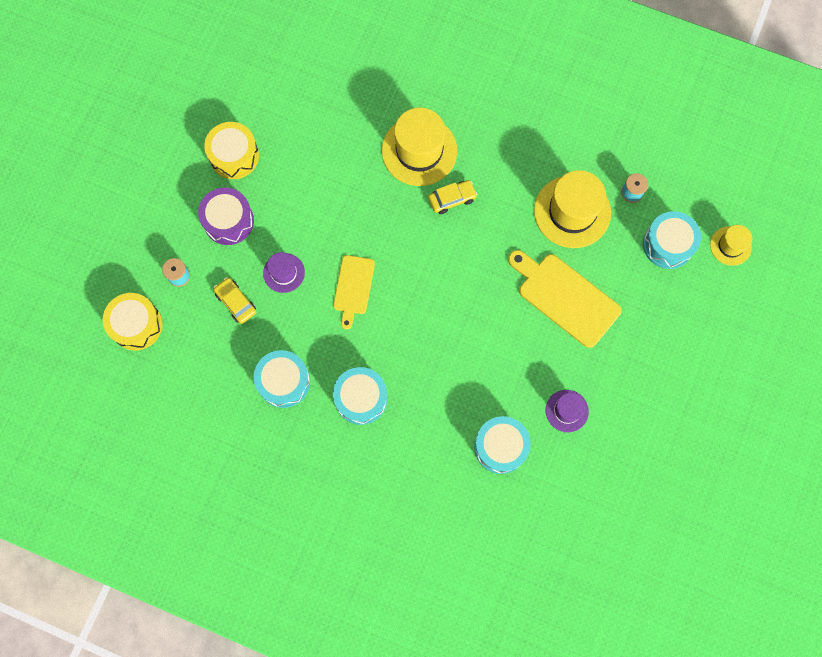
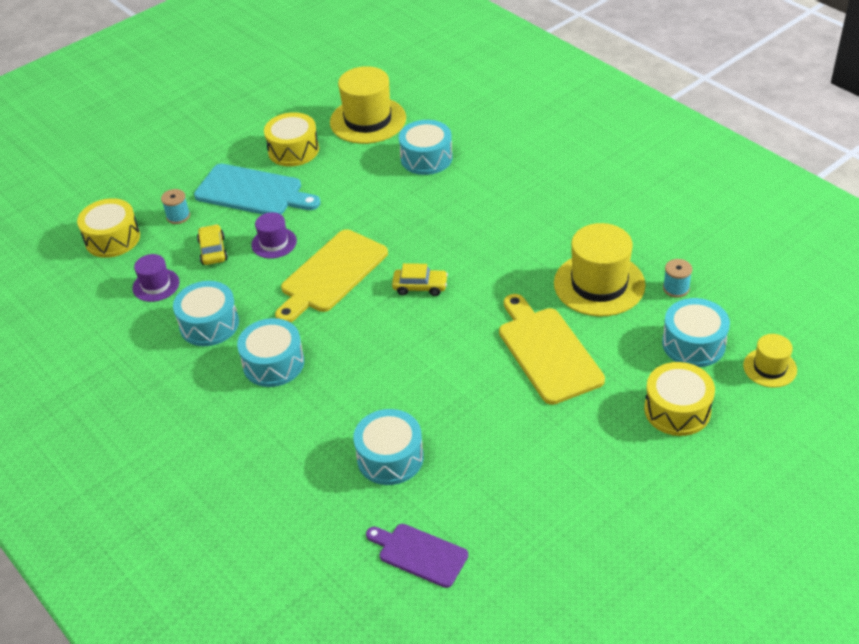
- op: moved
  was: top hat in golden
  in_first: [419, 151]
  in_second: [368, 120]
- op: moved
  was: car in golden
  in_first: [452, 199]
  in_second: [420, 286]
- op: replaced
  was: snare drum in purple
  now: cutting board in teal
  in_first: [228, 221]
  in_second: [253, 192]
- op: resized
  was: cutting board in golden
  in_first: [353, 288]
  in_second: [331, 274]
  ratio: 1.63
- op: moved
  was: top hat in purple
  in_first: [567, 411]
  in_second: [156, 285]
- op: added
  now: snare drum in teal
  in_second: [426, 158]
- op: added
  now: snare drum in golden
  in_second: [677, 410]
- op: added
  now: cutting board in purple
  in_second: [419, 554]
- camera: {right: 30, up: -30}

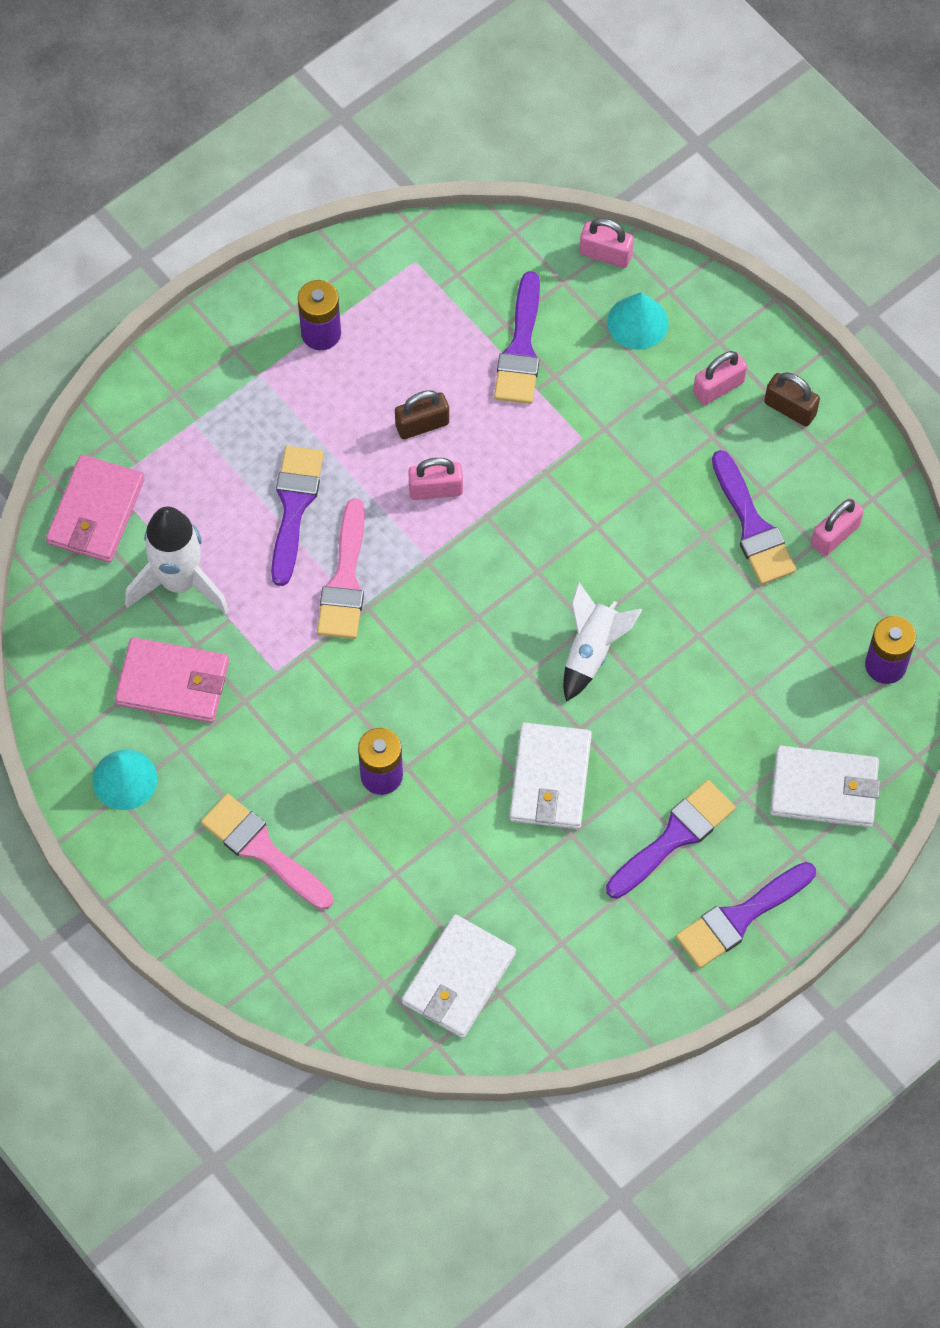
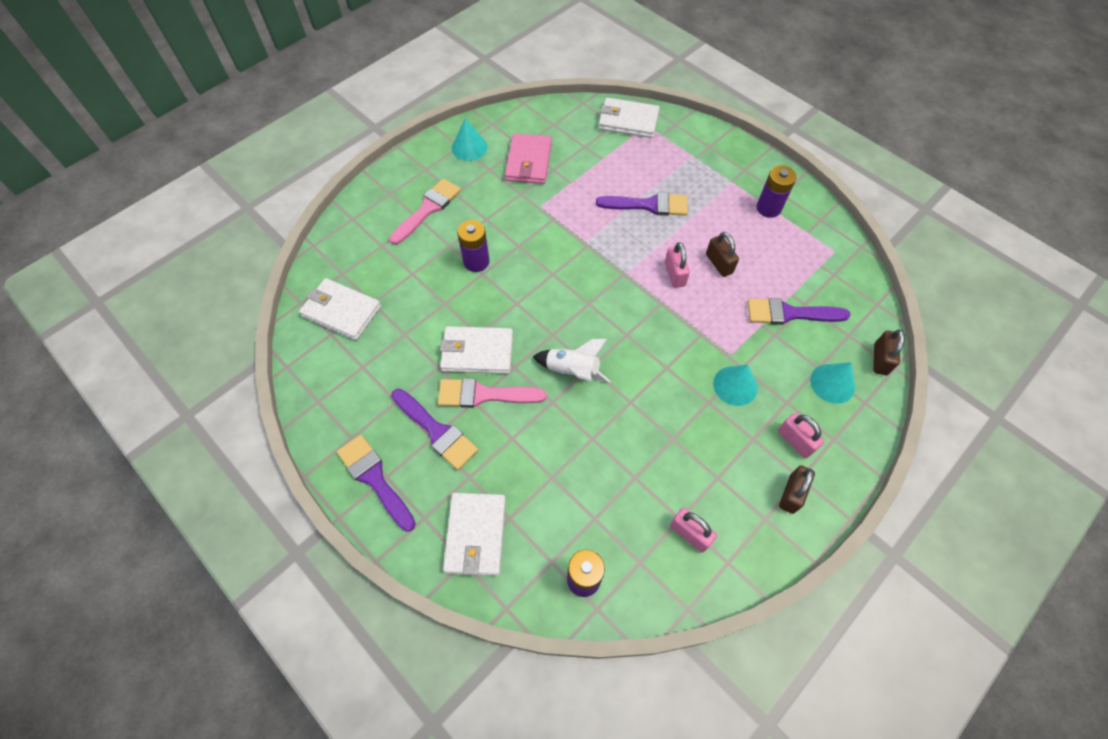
- op: recoloured
  was: small lock in rose-pink
  now: small lock in brown
  in_first: [605, 254]
  in_second: [880, 359]
- op: removed
  was: brush in purple
  in_first: [752, 526]
- op: recoloured
  was: wallet in rose-pink
  now: wallet in snow-white
  in_first: [96, 512]
  in_second: [628, 121]
- op: moved
  was: brush in rose-pink
  in_first: [345, 580]
  in_second: [484, 395]
- op: removed
  was: spaceship in snow-white
  in_first: [179, 582]
- op: added
  now: solid cone in teal
  in_second: [735, 385]
- camera: {right: 85, up: -5}

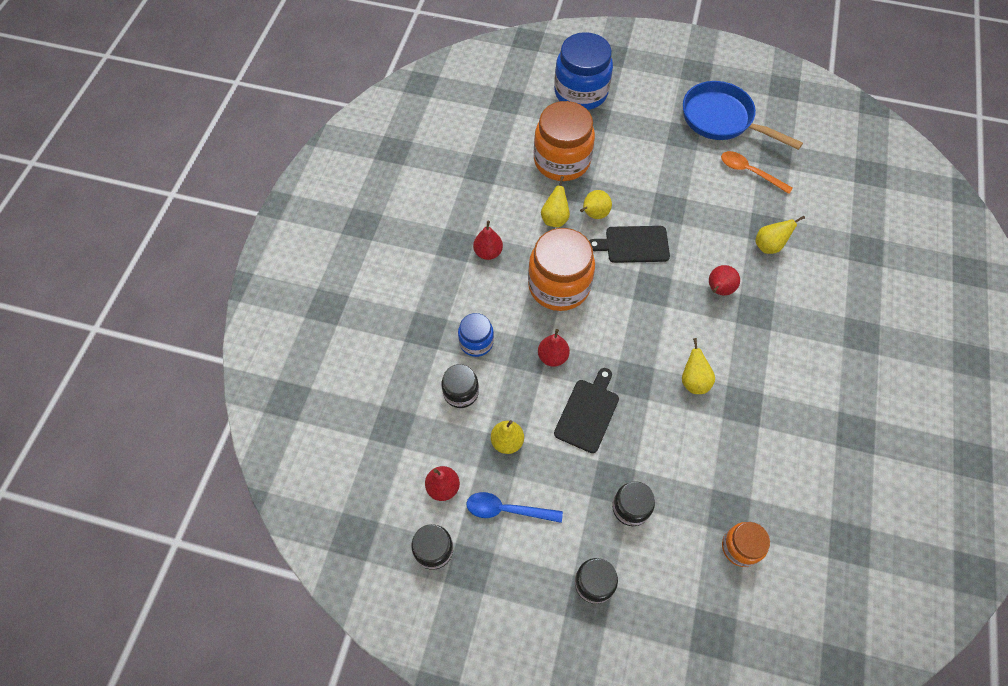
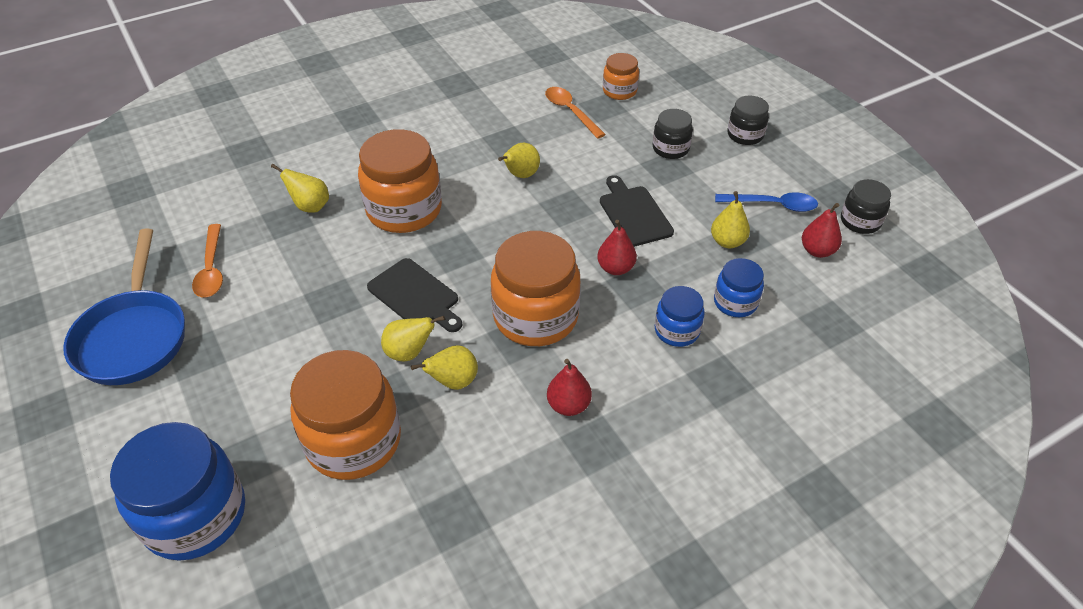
- op: replaced
  was: pear fruit in crimson
  now: preserve jar in bright orange
  in_first: [718, 290]
  in_second: [404, 210]
- op: recoloured
  was: preserve jar in ebony
  now: preserve jar in cobalt
  in_first: [461, 392]
  in_second: [735, 302]
- op: turned
  was: cutting board in ebony
  in_first: [588, 412]
  in_second: [633, 214]
  clockwise: 90
- op: turned
  was: teaspoon in cobalt
  in_first: [507, 510]
  in_second: [772, 205]
  clockwise: -45
- op: added
  now: teaspoon in bright orange
  in_second: [570, 112]
- camera: {right: -135, up: -15}

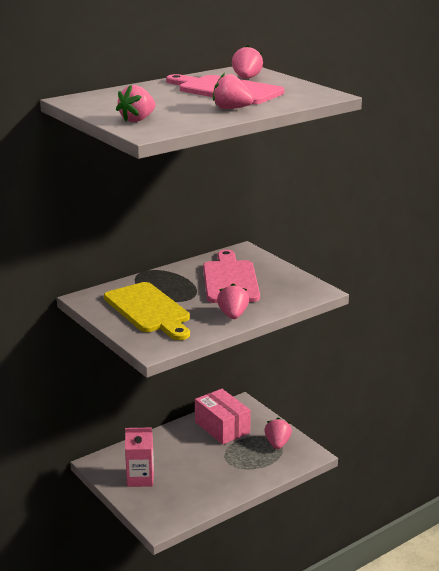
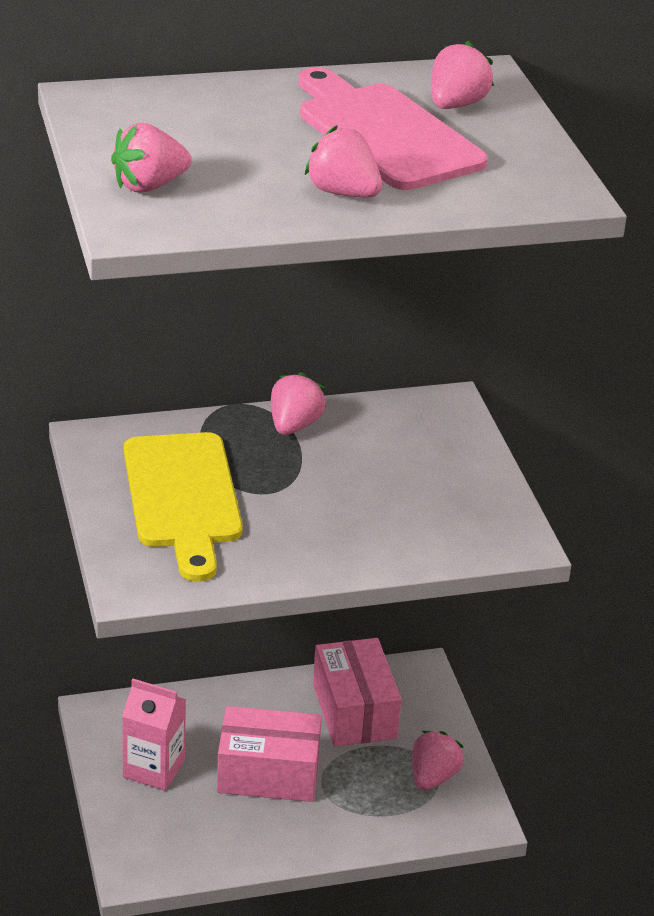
- op: removed
  was: cutting board in rose-pink
  in_first: [230, 280]
- op: moved
  was: toy strawberry in rose-pink
  in_first: [233, 315]
  in_second: [294, 425]
- op: added
  now: package in rose-pink
  in_second: [268, 773]
- camera: {right: 20, up: 10}

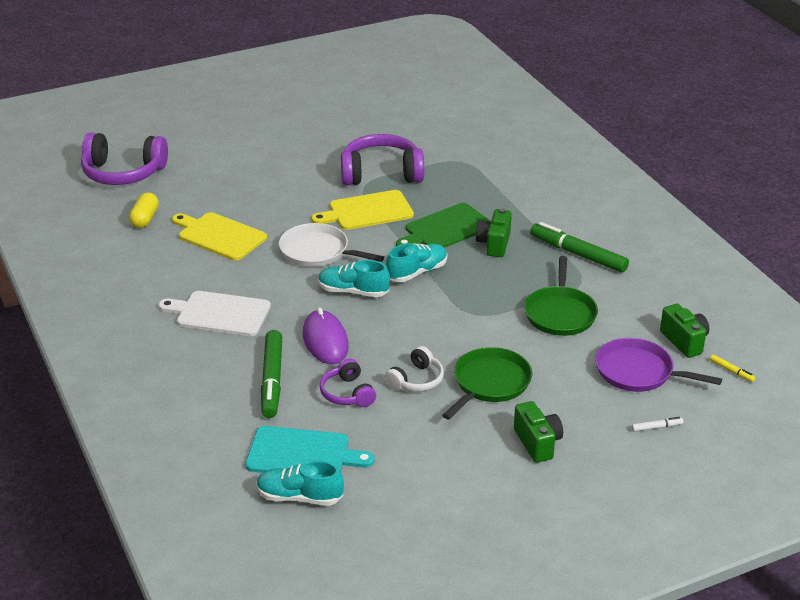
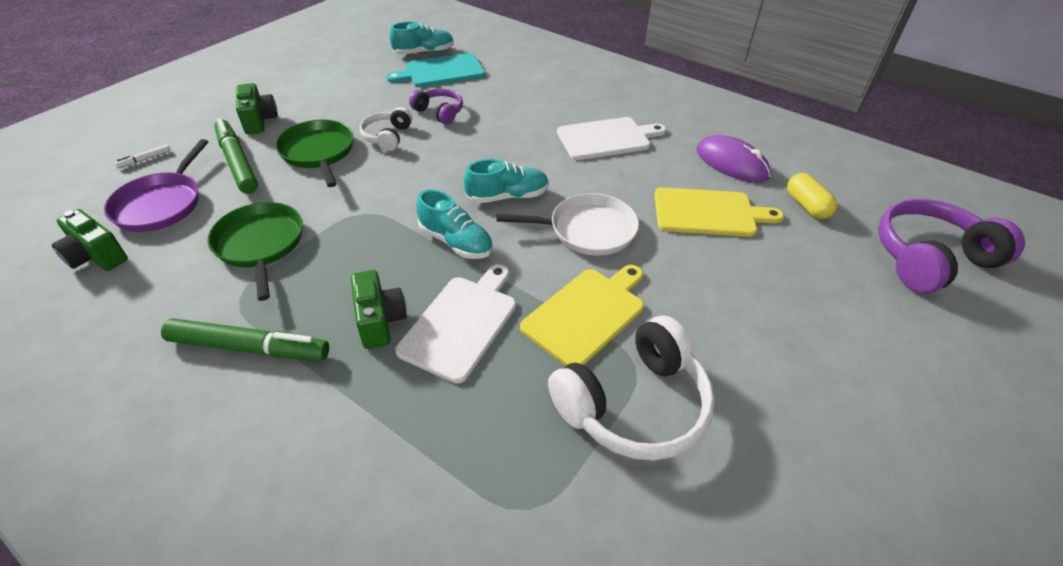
- op: recoloured
  was: headphones in purple
  now: headphones in snow-white
  in_first: [381, 173]
  in_second: [633, 404]
- op: recoloured
  was: cutting board in leaf-green
  now: cutting board in snow-white
  in_first: [445, 229]
  in_second: [461, 323]
- op: turned
  was: lace-up shoe in teal
  in_first: [417, 272]
  in_second: [456, 242]
  clockwise: -75
- op: moved
  was: computer mouse in purple
  in_first: [325, 340]
  in_second: [731, 163]
- op: moved
  was: marker pen in leaf-green
  in_first: [272, 380]
  in_second: [237, 163]
- op: turned
  was: frying pan in purple
  in_first: [638, 372]
  in_second: [161, 204]
  clockwise: 105
- op: turned
  was: frying pan in leaf-green
  in_first: [489, 383]
  in_second: [318, 152]
  clockwise: 150
- op: removed
  was: marker pen in golden
  in_first: [731, 371]
- op: turned
  was: compact camera in leaf-green
  in_first: [537, 443]
  in_second: [259, 121]
  clockwise: -150
- camera: {right: 150, up: 10}

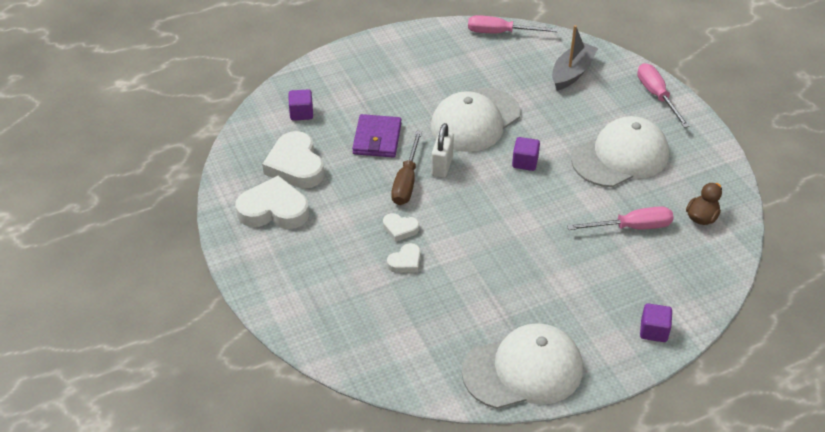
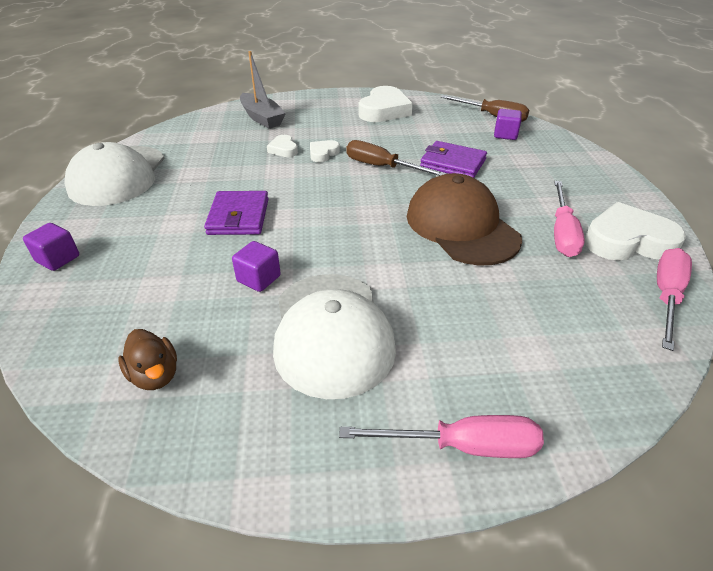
- op: moved
  was: sailboat in gray
  in_first: [572, 73]
  in_second: [262, 118]
- op: recoloured
  was: peaked cap in snow-white
  now: peaked cap in brown
  in_first: [475, 120]
  in_second: [461, 226]
- op: removed
  was: small lock in snow-white
  in_first: [442, 166]
- op: moved
  was: love heart in snow-white
  in_first: [295, 165]
  in_second: [627, 241]
- op: moved
  was: cube in purple
  in_first: [525, 162]
  in_second: [259, 279]
- op: moved
  was: flat screwdriver in rose-pink
  in_first: [631, 227]
  in_second: [562, 233]
- op: added
  now: flat screwdriver in brown
  in_second: [492, 116]
- op: added
  now: wallet in purple
  in_second: [239, 216]
- camera: {right: 110, up: -5}

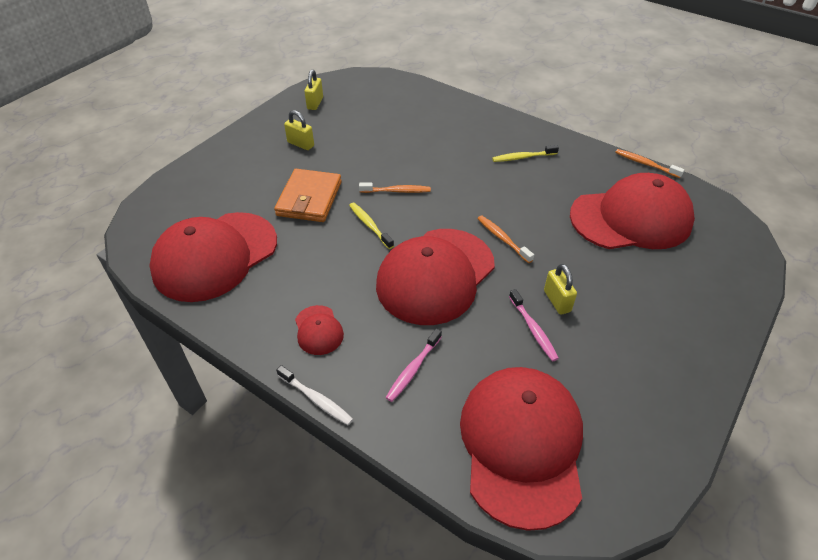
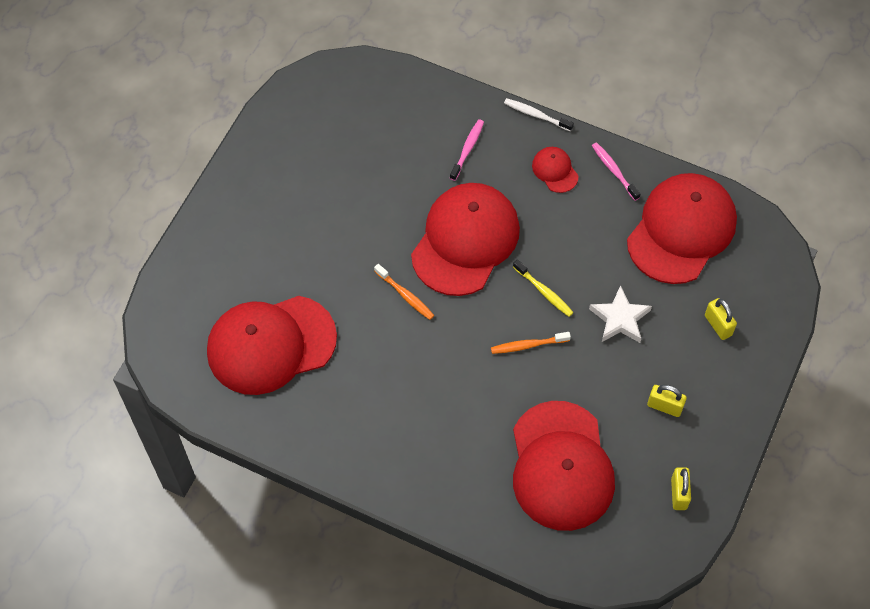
- op: removed
  was: tooth brush in golden
  in_first: [523, 157]
- op: removed
  was: tooth brush in bright orange
  in_first: [645, 164]
- op: replaced
  was: wallet in bright orange
  now: star in snow-white
  in_first: [309, 199]
  in_second: [620, 318]
- op: moved
  was: small lock in golden
  in_first: [557, 301]
  in_second: [718, 325]
- op: moved
  was: tooth brush in rose-pink
  in_first: [533, 329]
  in_second: [614, 171]
- op: moved
  was: peaked cap in crimson
  in_first: [521, 445]
  in_second: [561, 466]
- camera: {right: 170, up: 15}

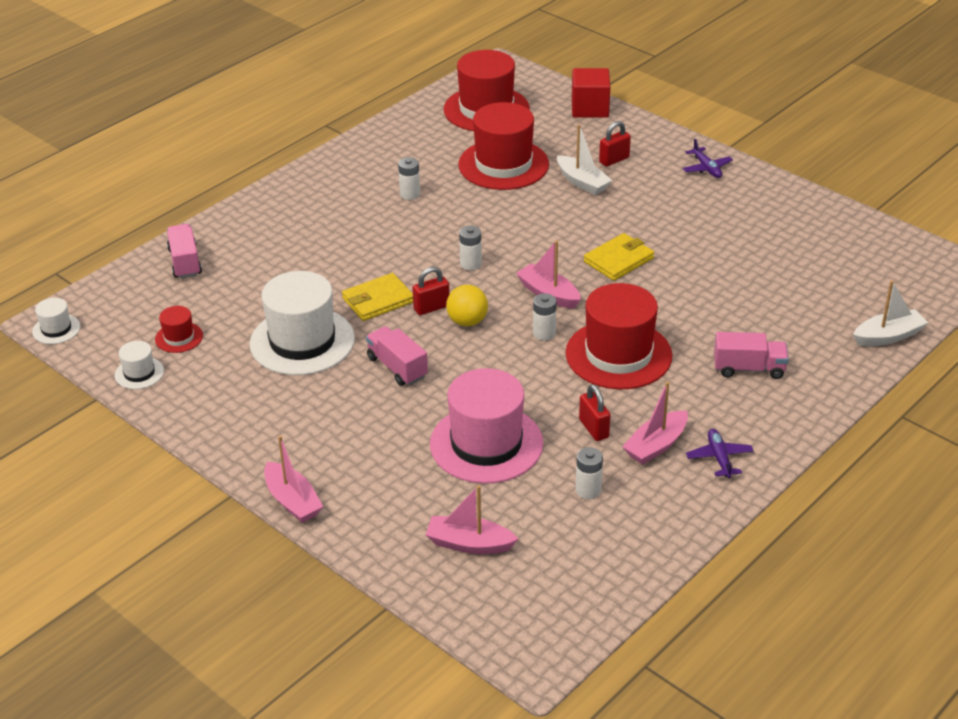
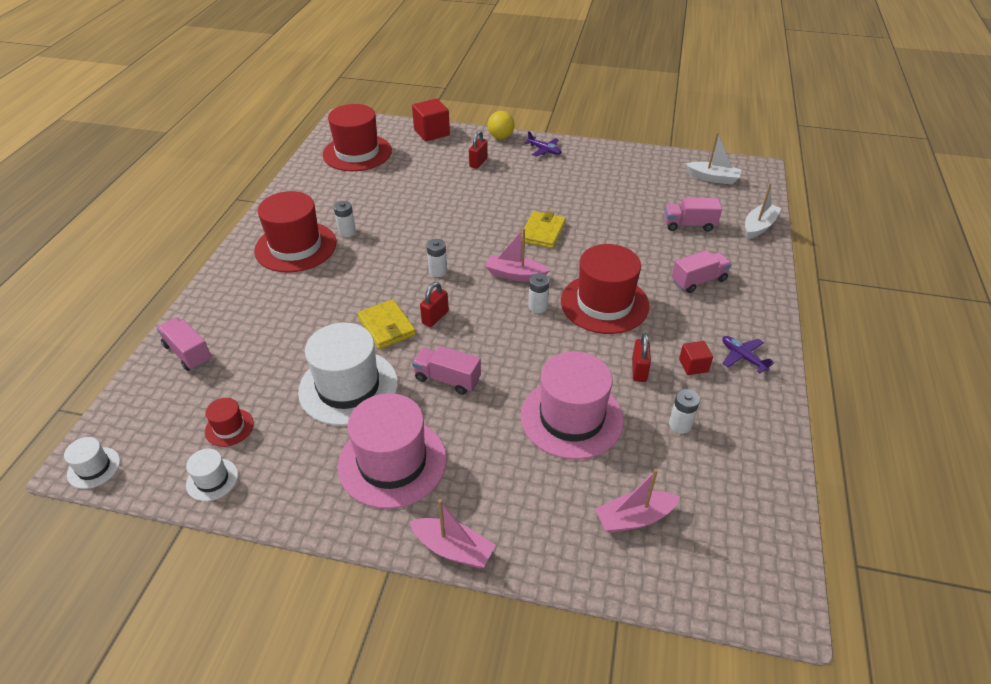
- op: moved
  was: top hat in crimson
  in_first: [503, 164]
  in_second: [295, 247]
- op: moved
  was: sailboat in snow-white
  in_first: [582, 182]
  in_second: [712, 178]
- op: turned
  was: wallet in golden
  in_first: [378, 300]
  in_second: [387, 326]
  clockwise: -60
- op: moved
  was: ball in golden
  in_first: [467, 321]
  in_second: [500, 137]
- op: replaced
  was: sailboat in rose-pink
  now: cube in crimson
  in_first: [656, 446]
  in_second: [693, 365]
- op: turned
  was: small lock in crimson
  in_first: [593, 429]
  in_second: [639, 370]
  clockwise: 60
- op: added
  now: truck in rose-pink
  in_second: [689, 225]
- op: added
  now: top hat in rose-pink
  in_second: [392, 462]
- camera: {right: -30, up: 5}

